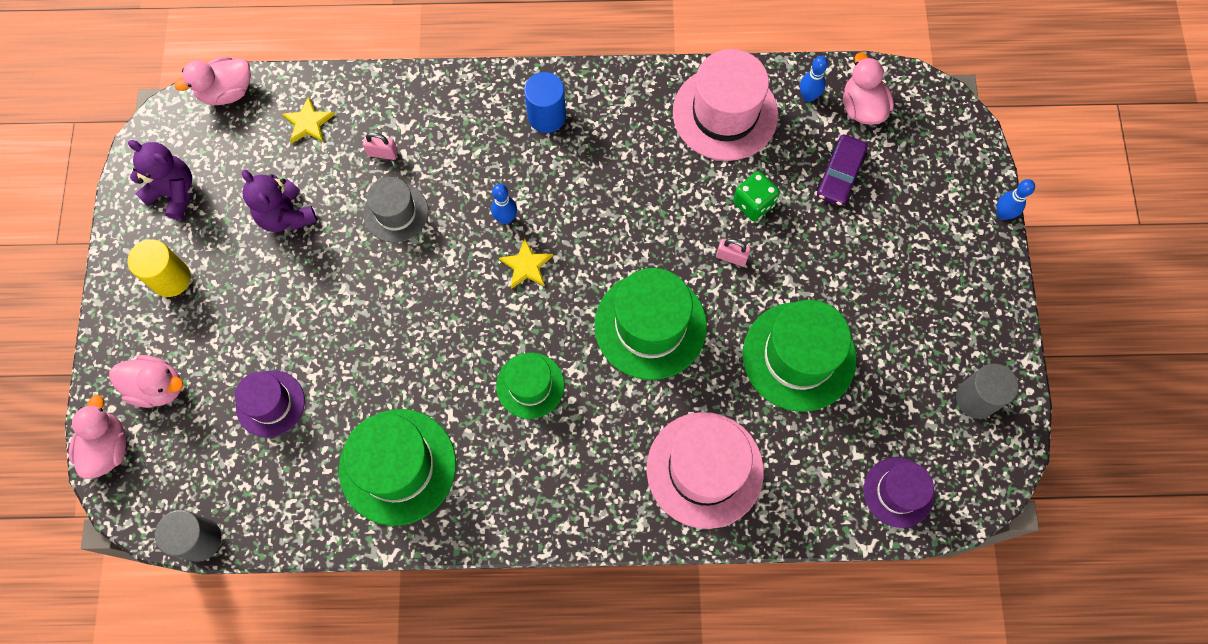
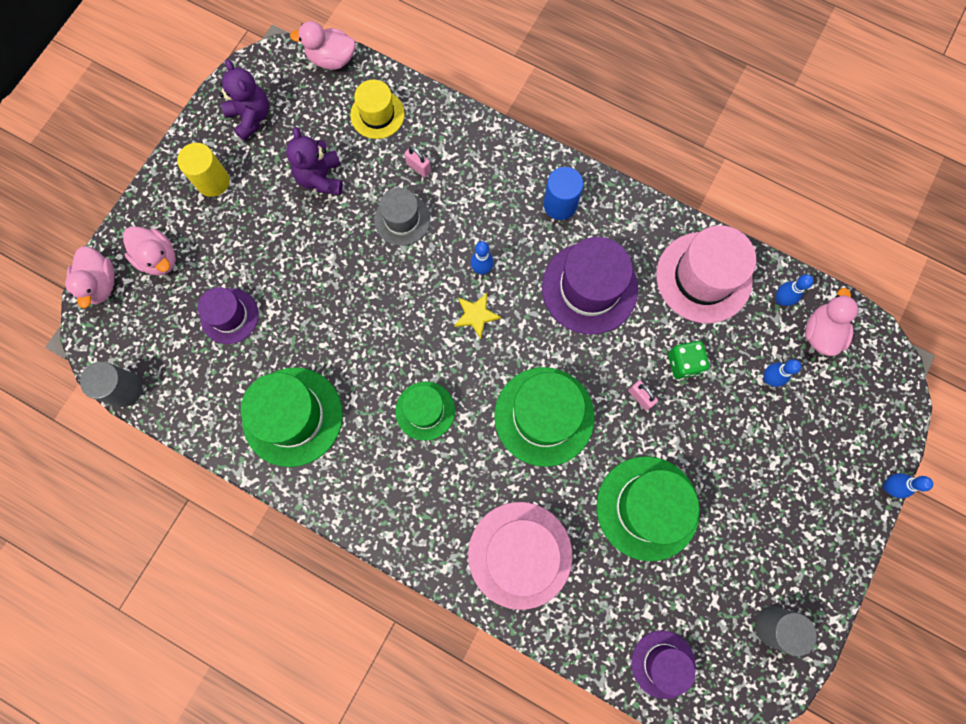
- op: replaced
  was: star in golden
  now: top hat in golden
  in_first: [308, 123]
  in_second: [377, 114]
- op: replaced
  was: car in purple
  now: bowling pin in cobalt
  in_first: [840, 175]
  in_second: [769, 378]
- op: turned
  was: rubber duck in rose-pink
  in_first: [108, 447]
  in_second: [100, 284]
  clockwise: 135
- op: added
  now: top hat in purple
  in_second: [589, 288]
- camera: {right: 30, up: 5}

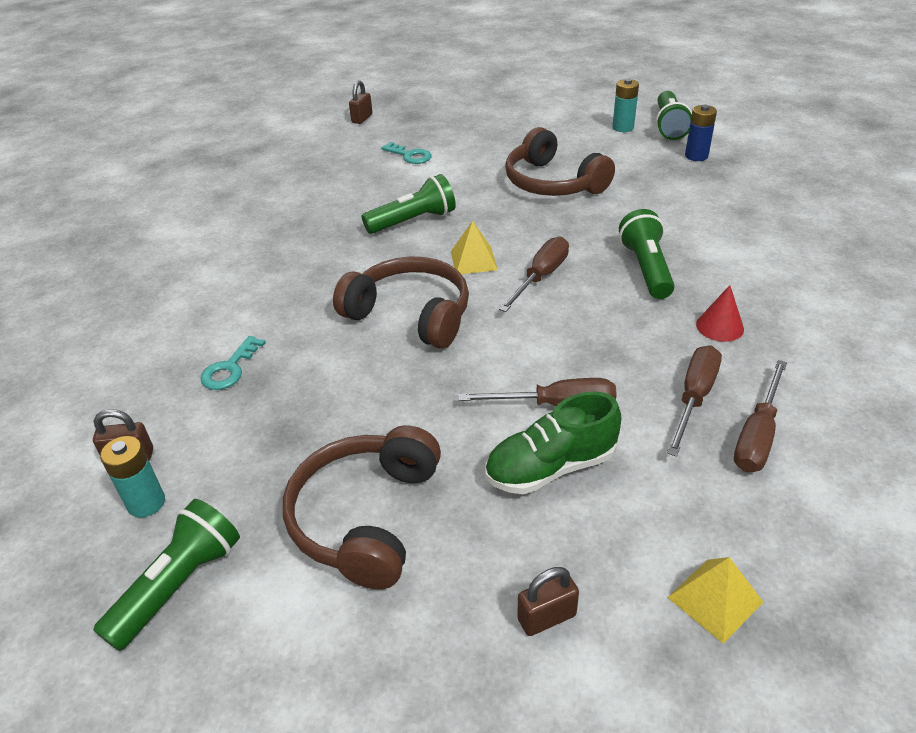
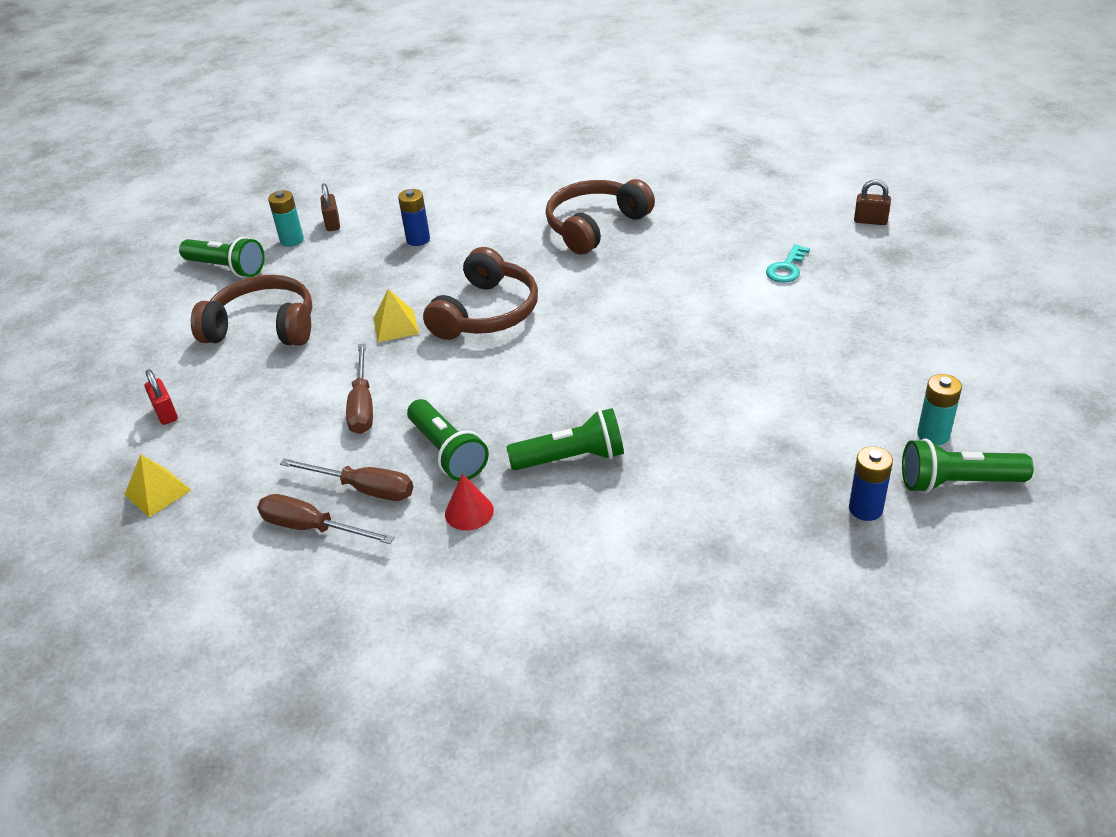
- op: moved
  was: headphones in brown
  in_first: [552, 183]
  in_second: [595, 226]
- op: moved
  was: pocket torch in leaf-green
  in_first: [413, 221]
  in_second: [447, 452]
- op: moved
  was: solid pyramid in golden
  in_first: [473, 260]
  in_second: [396, 326]
- op: removed
  was: flat screwdriver in brown
  in_first: [541, 277]
- op: replaced
  was: door key in teal
  now: battery in cobalt
  in_first: [230, 369]
  in_second: [418, 239]
- op: removed
  was: lace-up shoe in leaf-green
  in_first: [551, 467]
- op: recoloured
  was: small lock in brown
  now: small lock in crimson
  in_first: [546, 617]
  in_second: [166, 413]
- camera: {right: 85, up: 0}

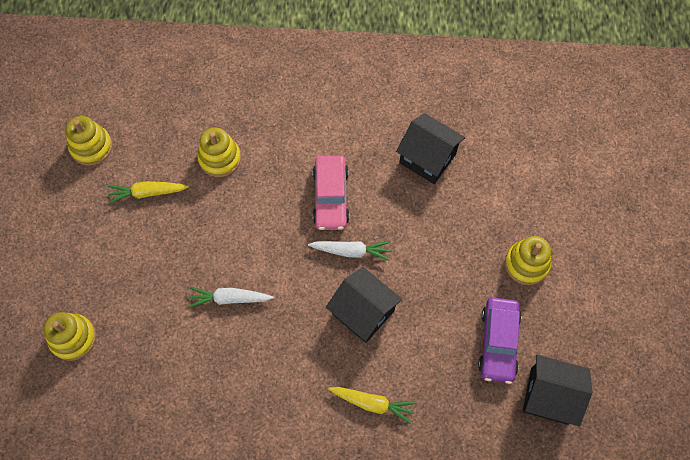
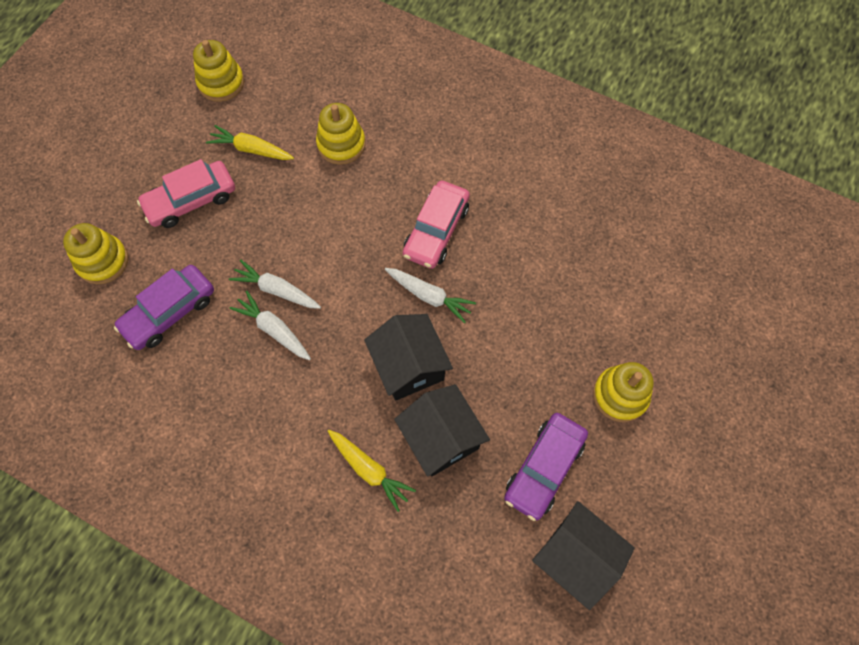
- op: moved
  was: cottage in ebony
  in_first: [427, 158]
  in_second: [441, 438]
- op: added
  now: car in rose-pink
  in_second: [191, 200]
- op: added
  now: car in purple
  in_second: [169, 312]
- op: added
  now: toy carrot in snow-white
  in_second: [273, 329]
- camera: {right: 25, up: 0}

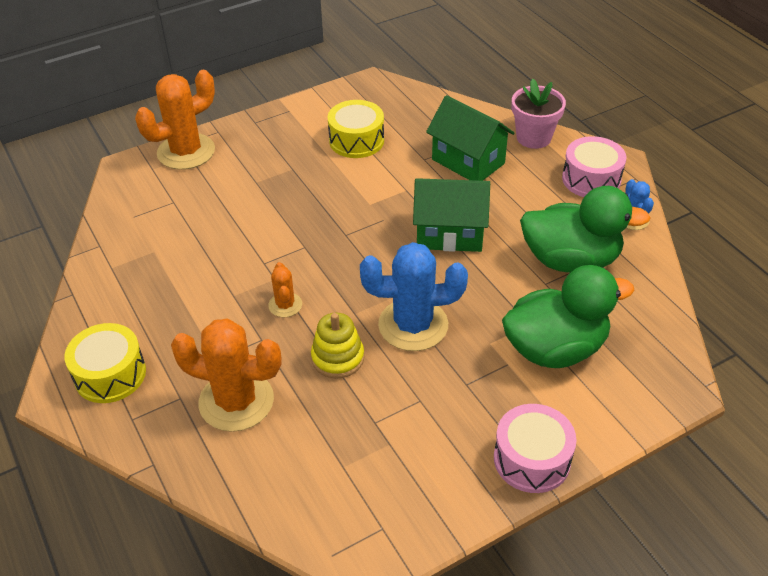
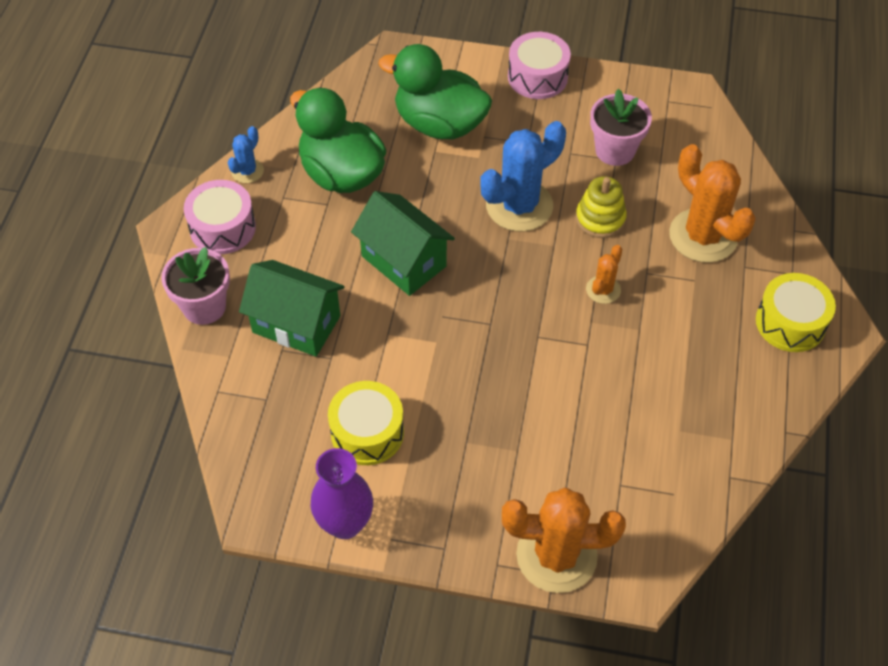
- op: turned
  was: cottage in leaf-green
  in_first: [468, 161]
  in_second: [296, 324]
  clockwise: -60
- op: turned
  was: cactus in cobalt
  in_first: [413, 325]
  in_second: [519, 206]
  clockwise: -75
- op: added
  now: plant pot in rose-pink
  in_second: [615, 150]
- op: added
  now: flower vase in purple
  in_second: [345, 523]
- camera: {right: -140, up: 10}

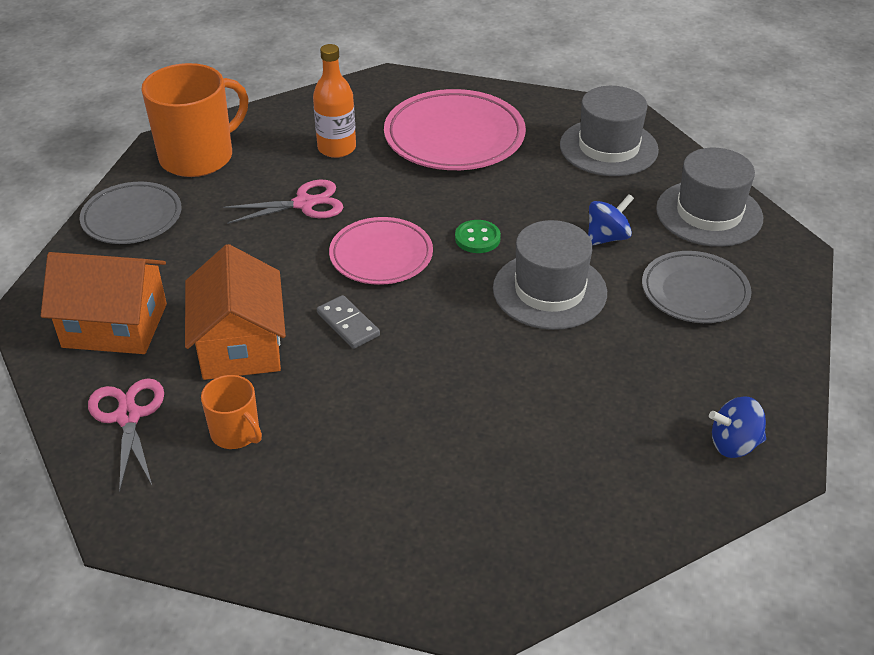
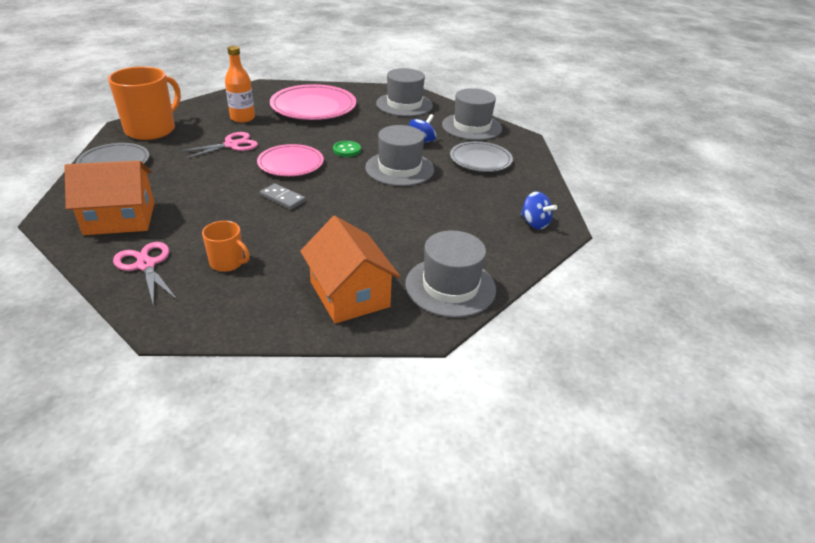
- op: moved
  was: cottage in bright orange
  in_first: [240, 345]
  in_second: [349, 294]
- op: turned
  was: whirligig in cobalt
  in_first: [734, 444]
  in_second: [534, 223]
  clockwise: -105
- op: added
  now: top hat in gray
  in_second: [450, 286]
- camera: {right: -20, up: -5}

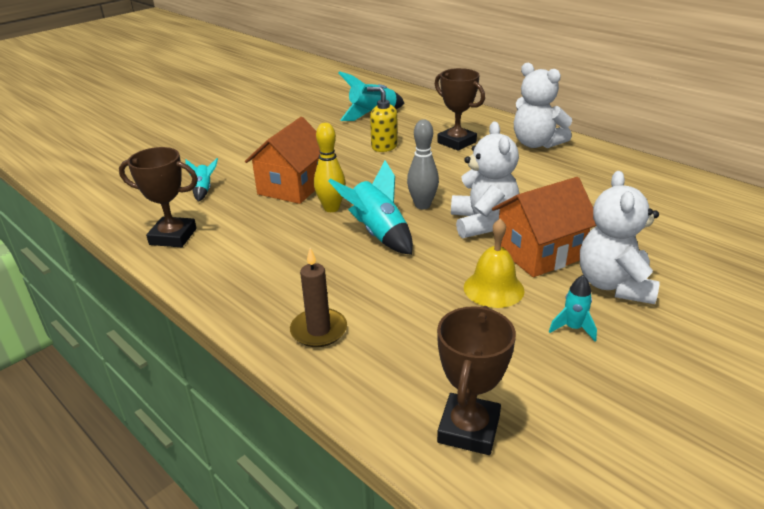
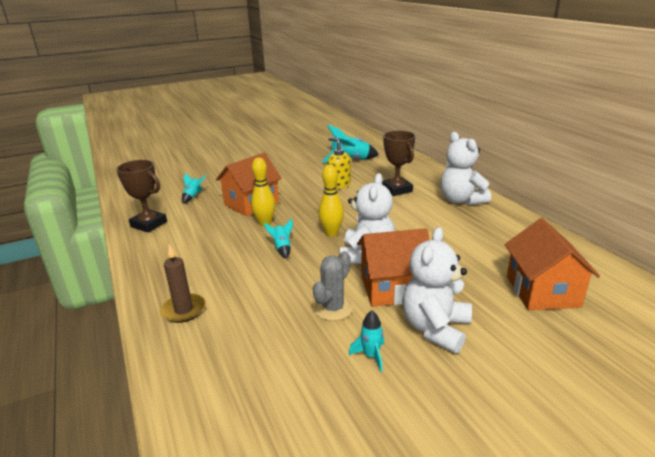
- op: recoloured
  was: bowling pin in gray
  now: bowling pin in golden
  in_first: [422, 205]
  in_second: [331, 233]
- op: resized
  was: spaceship in teal
  in_first: [378, 233]
  in_second: [282, 248]
  ratio: 0.54
- op: replaced
  was: school bell in golden
  now: cactus in gray
  in_first: [493, 288]
  in_second: [333, 308]
- op: removed
  was: prize cup in brown
  in_first: [469, 429]
- op: added
  now: cottage in bright orange
  in_second: [542, 291]
- camera: {right: 20, up: -5}

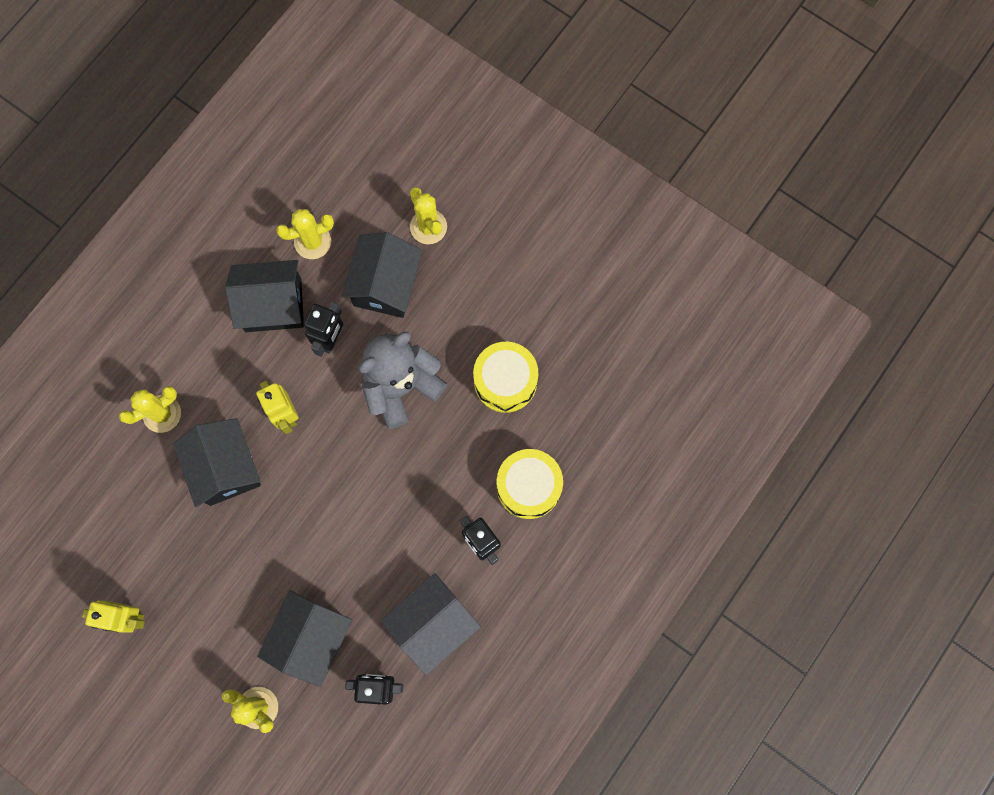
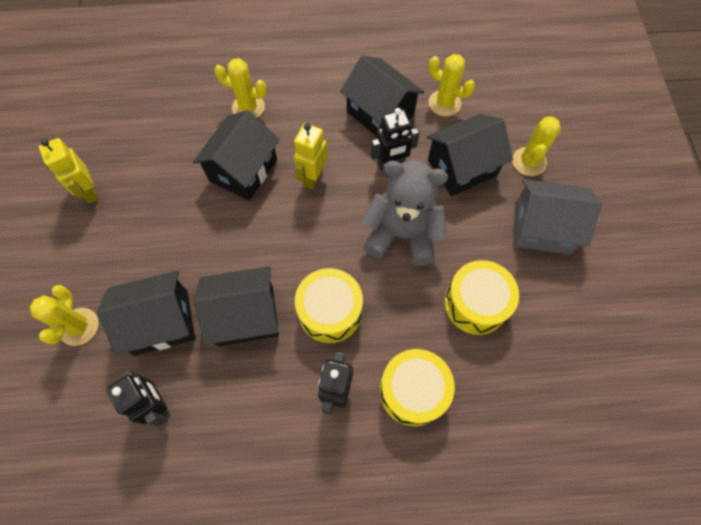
- op: moved
  was: cottage in gray
  in_first: [433, 624]
  in_second: [542, 228]
- op: added
  now: cottage in ebony
  in_second: [246, 316]
- op: added
  now: snare drum in golden
  in_second: [330, 311]
- camera: {right: 50, up: -10}

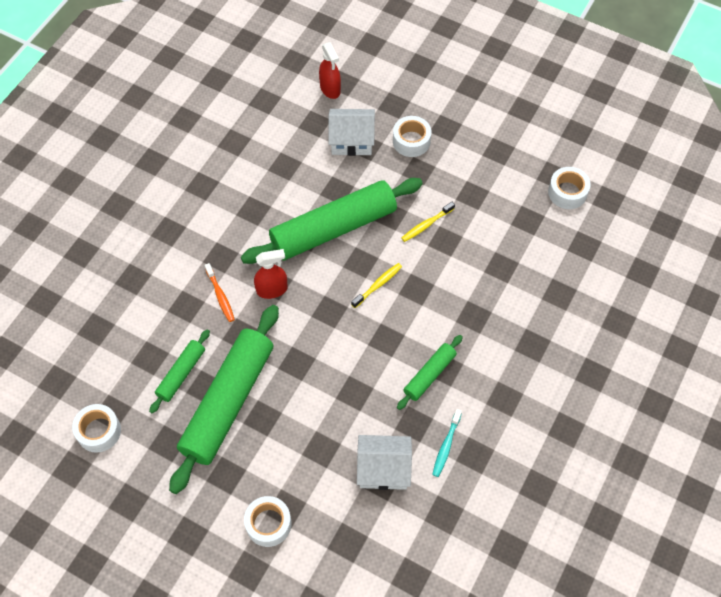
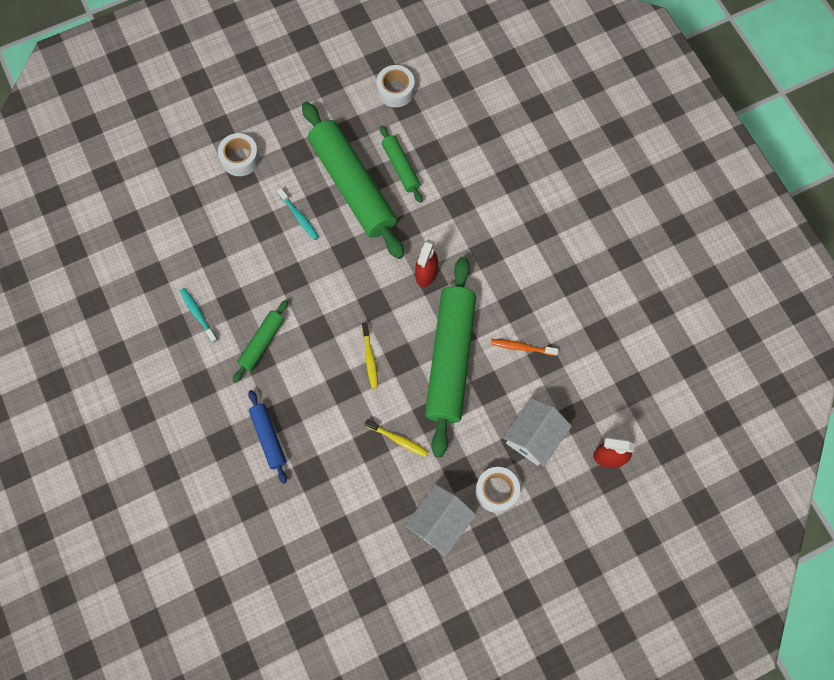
- op: removed
  was: sticky tape in snow-white
  in_first: [567, 192]
- op: turned
  was: tooth brush in golden
  in_first: [426, 225]
  in_second: [398, 439]
  clockwise: 120
- op: moved
  was: tooth brush in bright orange
  in_first: [220, 296]
  in_second: [521, 347]
- op: turned
  was: rolling pin in leaf-green
  in_first: [429, 375]
  in_second: [262, 343]
  clockwise: 45
- op: moved
  was: cottage in snow-white
  in_first: [383, 469]
  in_second: [439, 523]
- op: added
  now: tooth brush in teal
  in_second: [299, 217]
- op: added
  now: rolling pin in cobalt
  in_second: [268, 438]
- camera: {right: 125, up: 10}

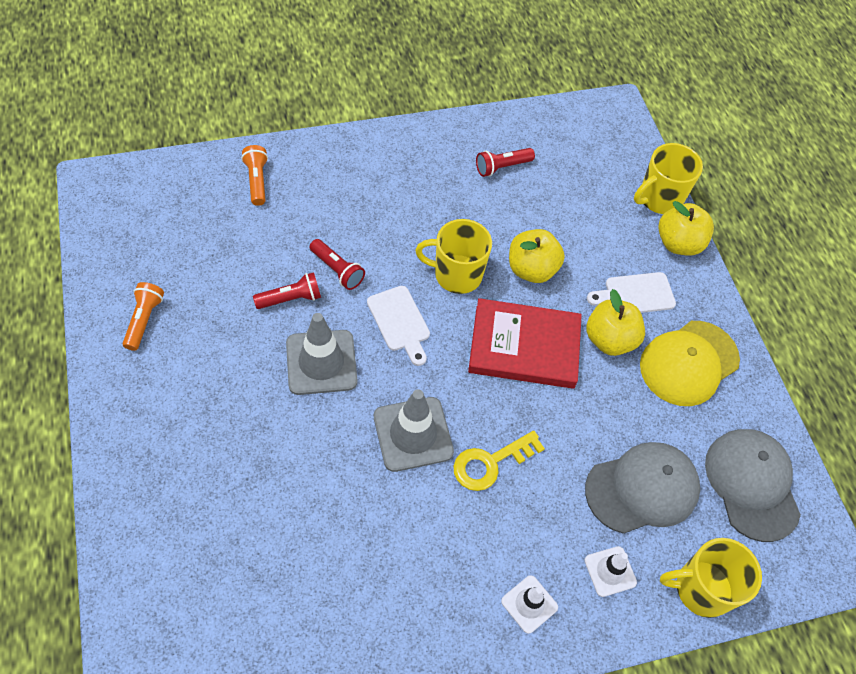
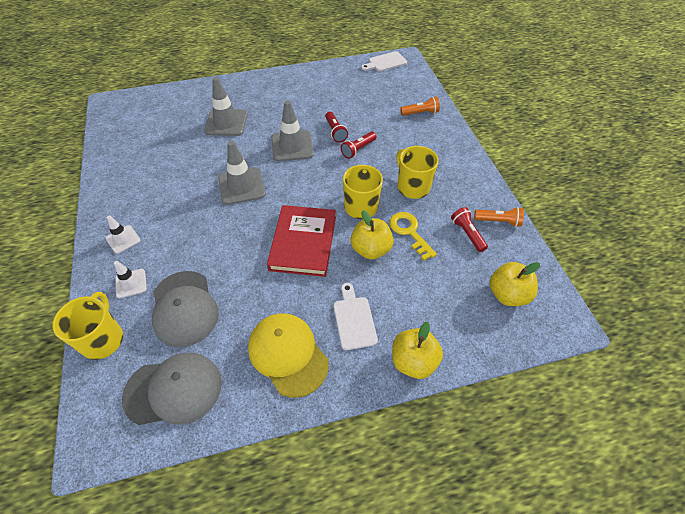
- op: moved
  was: mug in golden
  in_first: [659, 198]
  in_second: [412, 187]
- op: moved
  was: pocket torch in bright orange
  in_first: [144, 320]
  in_second: [498, 221]
- op: moved
  was: cutting board in snow-white
  in_first: [400, 322]
  in_second: [385, 62]
- op: moved
  was: apple in golden
  in_first: [609, 340]
  in_second: [507, 294]
- op: moved
  was: door key in golden
  in_first: [490, 463]
  in_second: [409, 232]
- op: added
  now: road cone in gray
  in_second: [226, 123]
- camera: {right: 95, up: -5}

